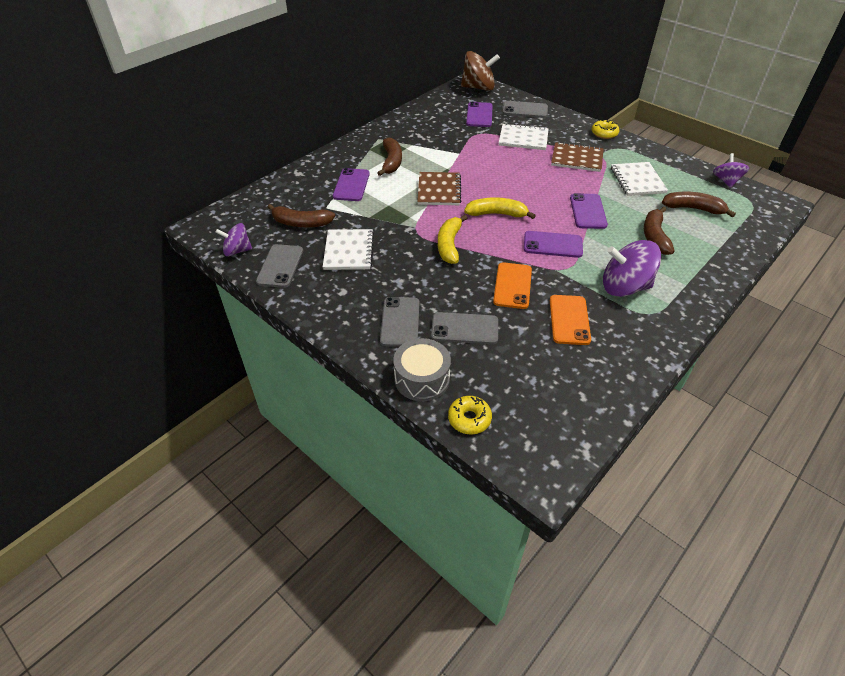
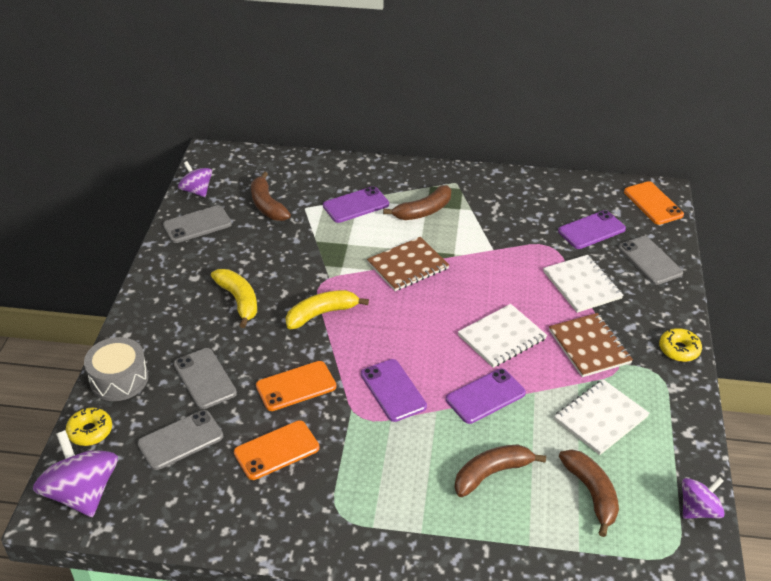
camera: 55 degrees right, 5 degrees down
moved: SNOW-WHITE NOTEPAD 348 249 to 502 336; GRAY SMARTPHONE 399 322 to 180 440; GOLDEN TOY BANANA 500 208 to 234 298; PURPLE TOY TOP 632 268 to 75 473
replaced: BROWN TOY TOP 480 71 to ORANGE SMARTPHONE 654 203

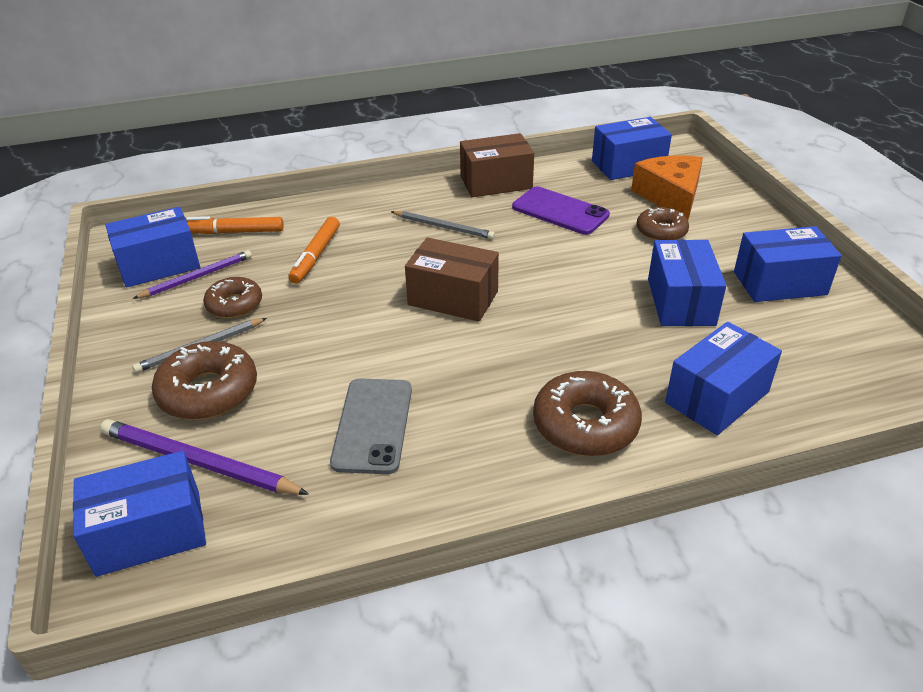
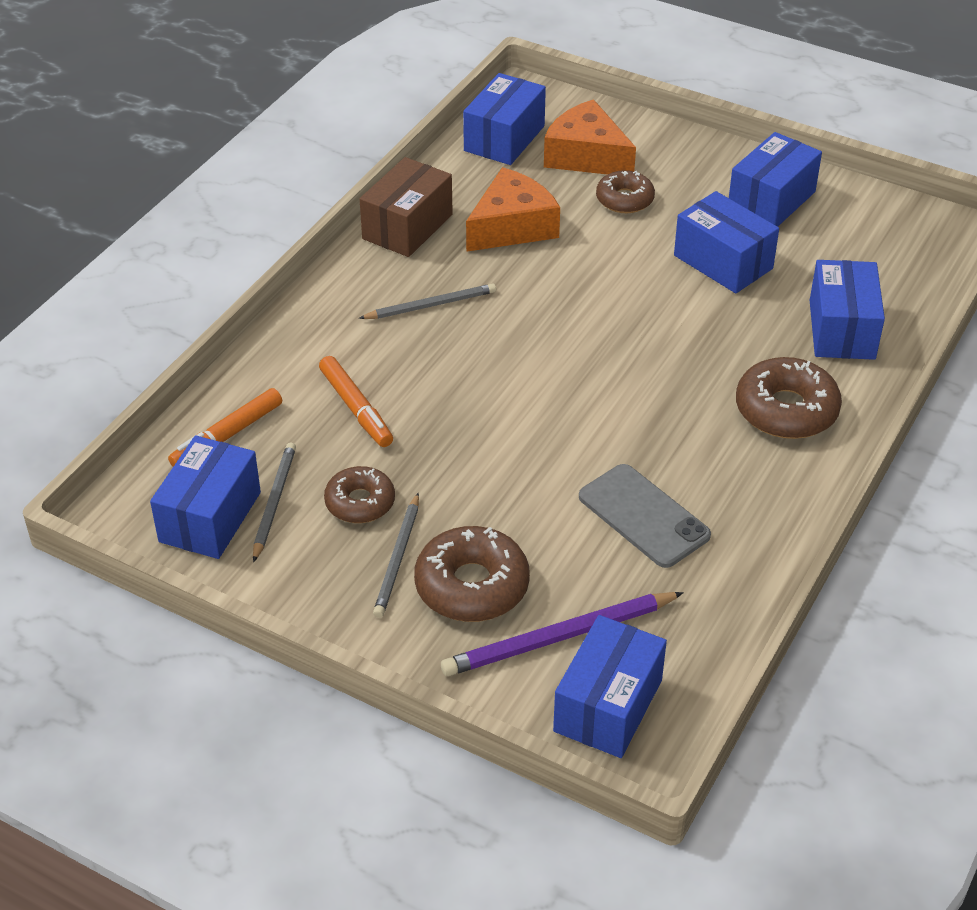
camera: 45 degrees left, 5 degrees up
removed: BROWN PARCEL 452 279
replaced: PURPLE SMARTPHONE 561 211 to ORANGE CHEESE WEDGE 513 209
recoloured: PURPLE WOODEN PENCIL 192 274 to GRAY WOODEN PENCIL 274 502

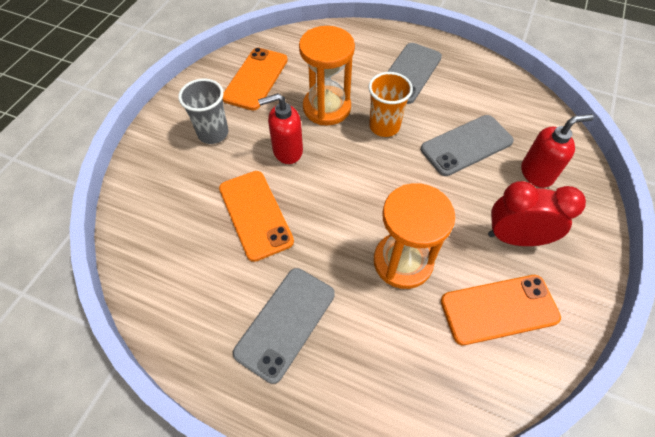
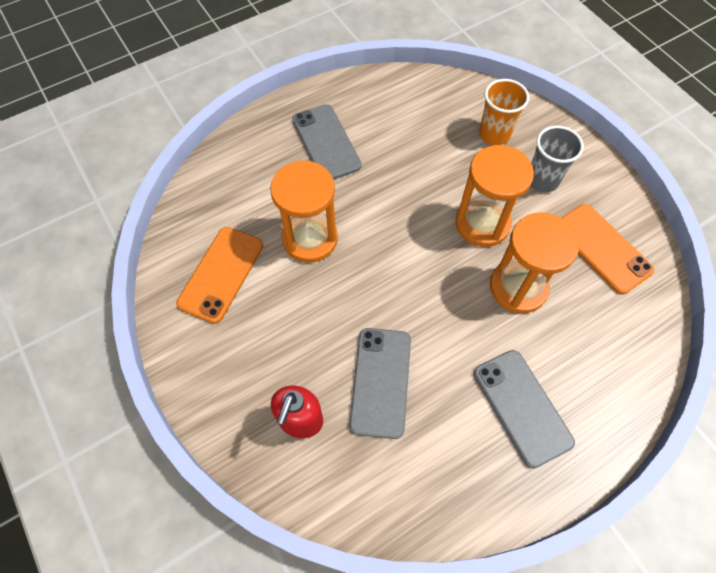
camera: 125 degrees right, 5 degrees up
removed: ORANGE SMARTPHONE 256 216; SCARLET ALARM CLOCK 537 213
moved: ORANGE CUP 390 104 to 504 112
replaced: SCARLET SOAP DISPENSER 280 128 to ORANGE SANDGLASS 494 196

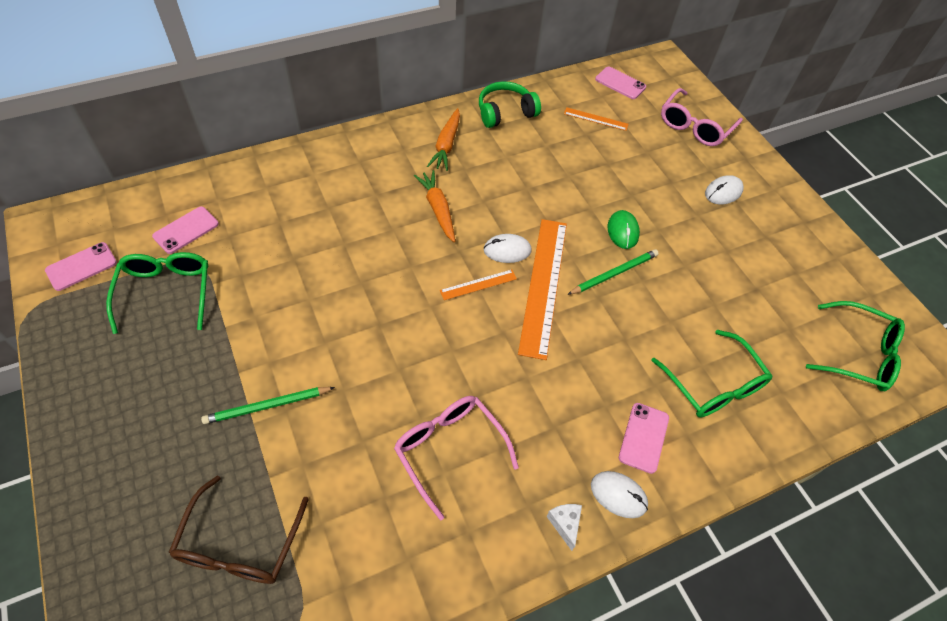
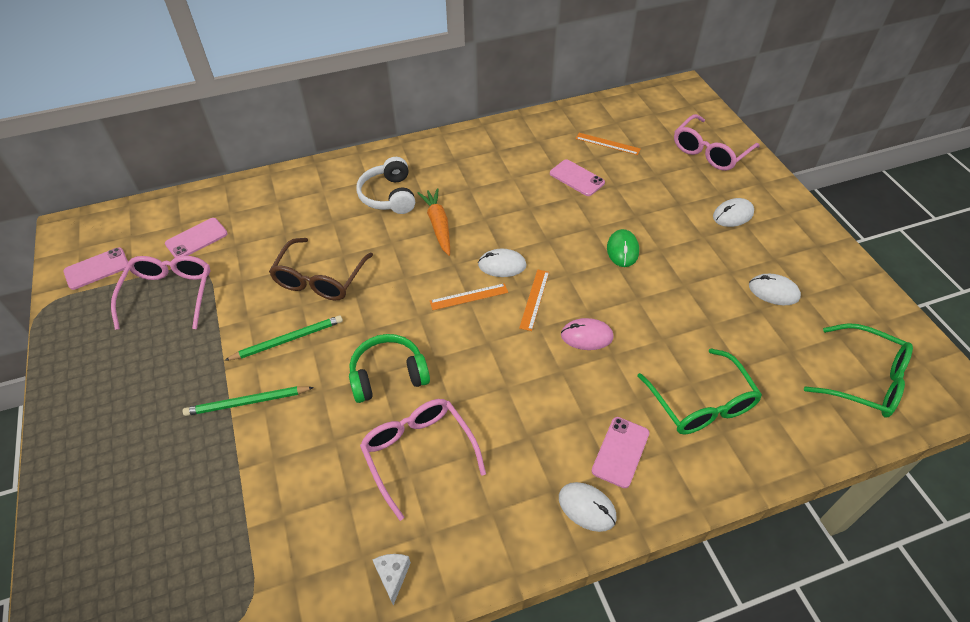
camera: 10 degrees right, 5 degrees down
removed: ORANGE ROOT VEGETABLE 443 139
added: SNOW-WHITE HEADPHONES 385 185; PINK MOUSE 587 334; SNOW-WHITE MOUSE 775 289
moved: BROWN SPECTACLES 238 530 to 321 269; EMERALD HEADPHONES 510 104 to 389 368; SNOW-WHITE CHEESE WEDGE 564 527 to 391 579; EMERALD WOODEN PENCIL 613 272 to 283 338; PINK SMARTPHONE 620 82 to 577 177
recoloured: EMERALD SPECTACLES 157 293 to PINK SPECTACLES 160 293
resized: ORANGE RULER 542 289 = 534 300 x0.46

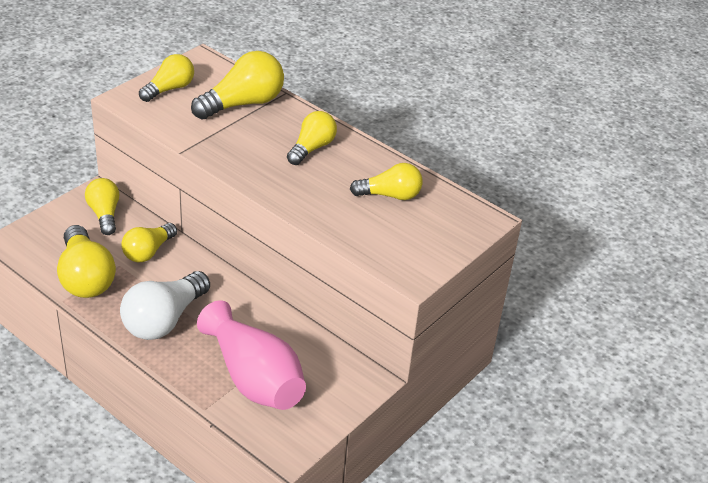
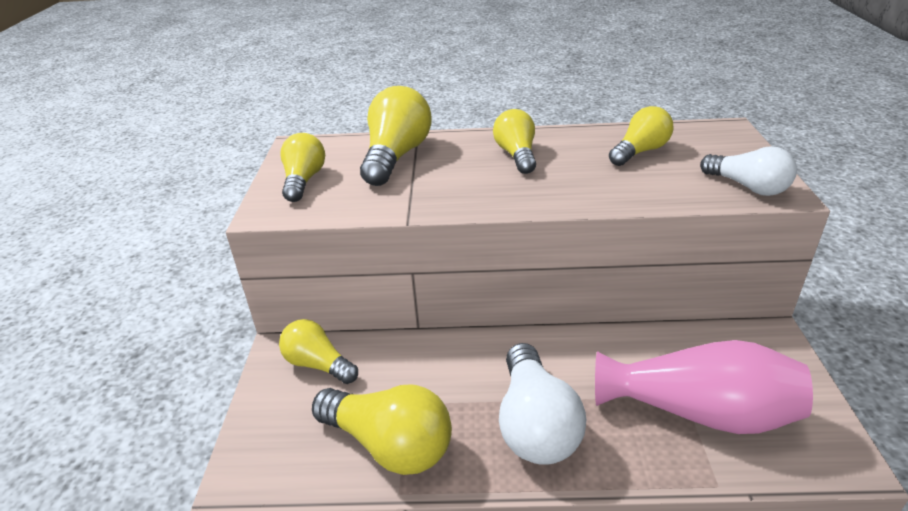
camera: 35 degrees left, 5 degrees down
removed: GOLDEN BULB 149 242
added: SNOW-WHITE BULB 748 171

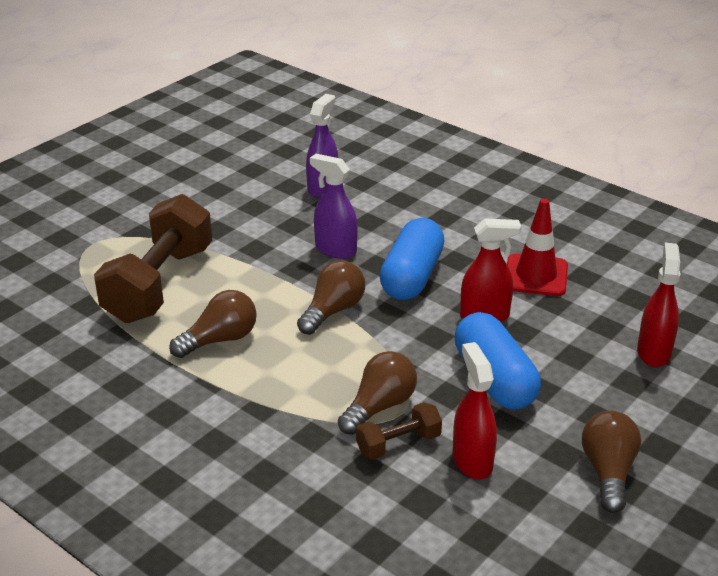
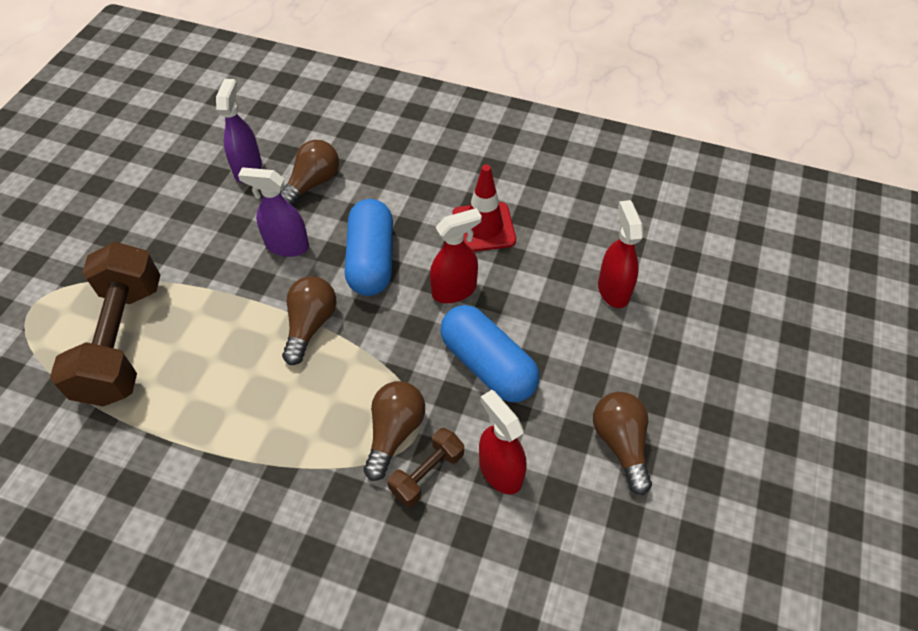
camera: 20 degrees left, 20 degrees up
moved: BROWN BULB 213 324 to 309 173

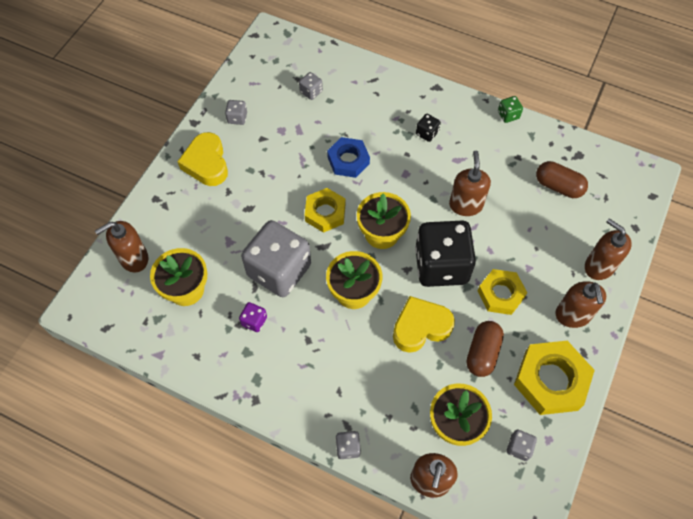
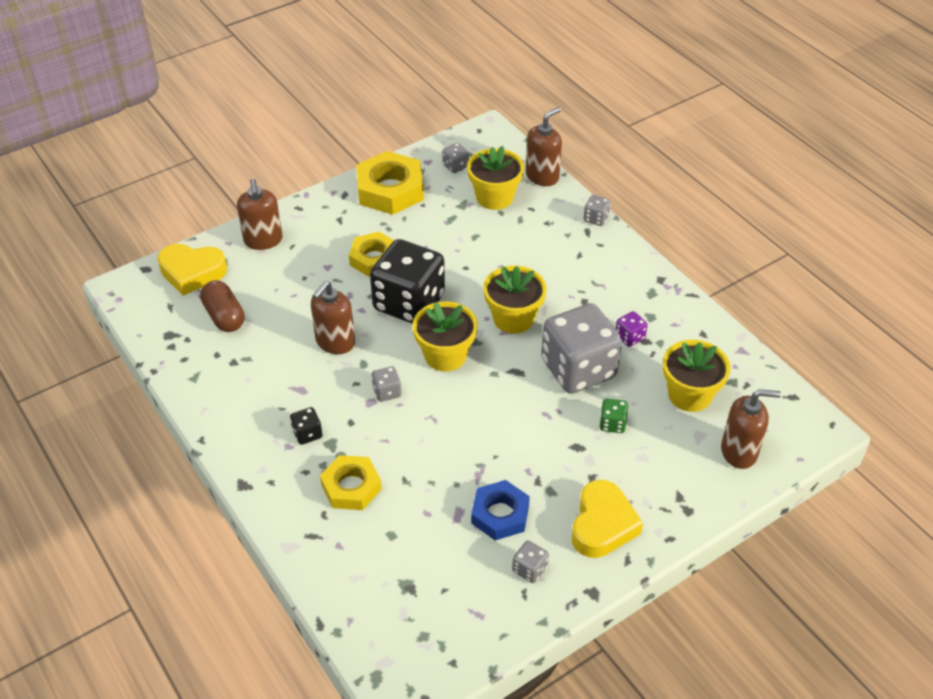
camera: 150 degrees left, 15 degrees down
removed: BROWN CAPSULE 485 349; BROWN SOAP DISPENSER 580 304
moved: GRAY GAME DIE 311 86 to 386 384; GOLDEN HEXAGON NUT 325 210 to 350 482; ROYAL BLUE HEXAGON NUT 348 157 to 500 510; GOLDEN HEART 424 324 to 192 270; EMERALD GAME DIE 510 109 to 614 416

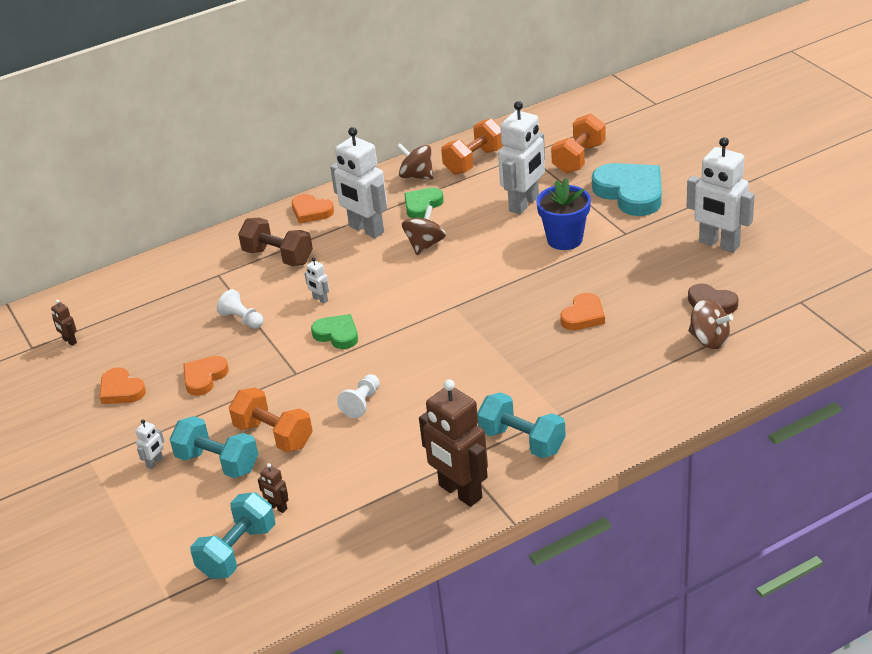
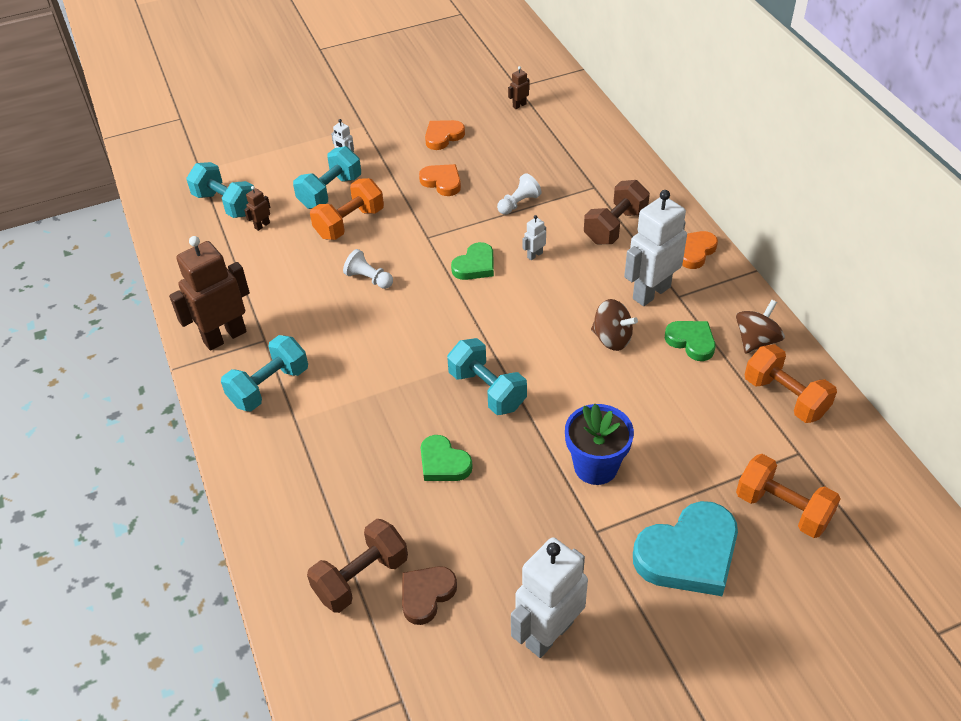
camera: 95 degrees right, 10 degrees up
removed: SNOW-WHITE TOY ROBOT 521 157
added: TEAL HAND WEIGHT 487 376
replaced: BROWN TOY TOP 711 324 to BROWN HAND WEIGHT 357 566
recoloured: ORANGE HEART 582 311 to EMERALD HEART 447 458

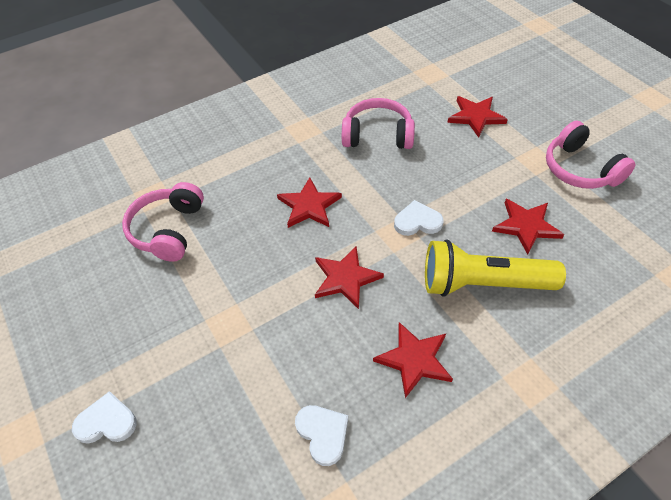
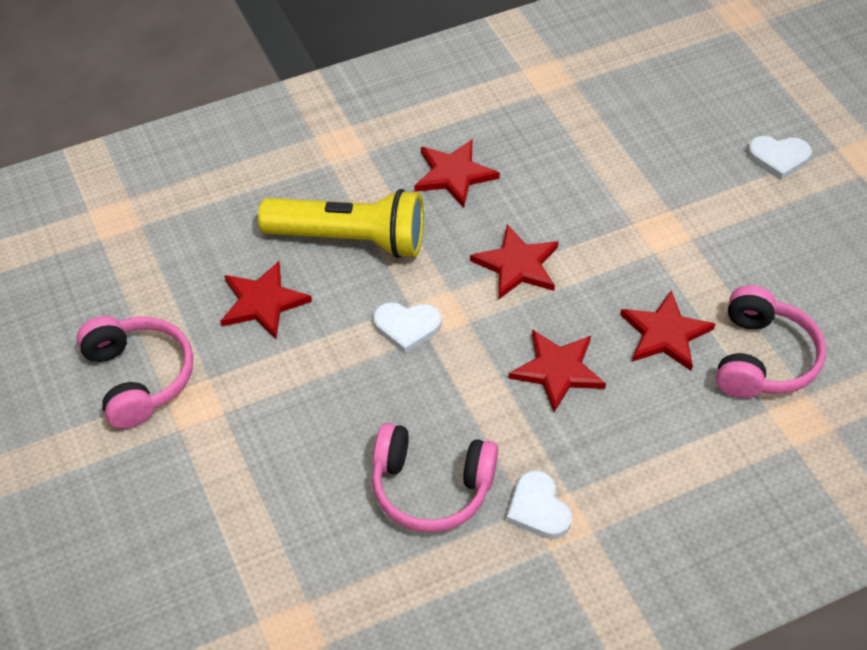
camera: 175 degrees left, 0 degrees up
moved: SNOW-WHITE HEART 321 435 to 539 504; SCARLET FIVE-POINTED STAR 478 117 to 667 330

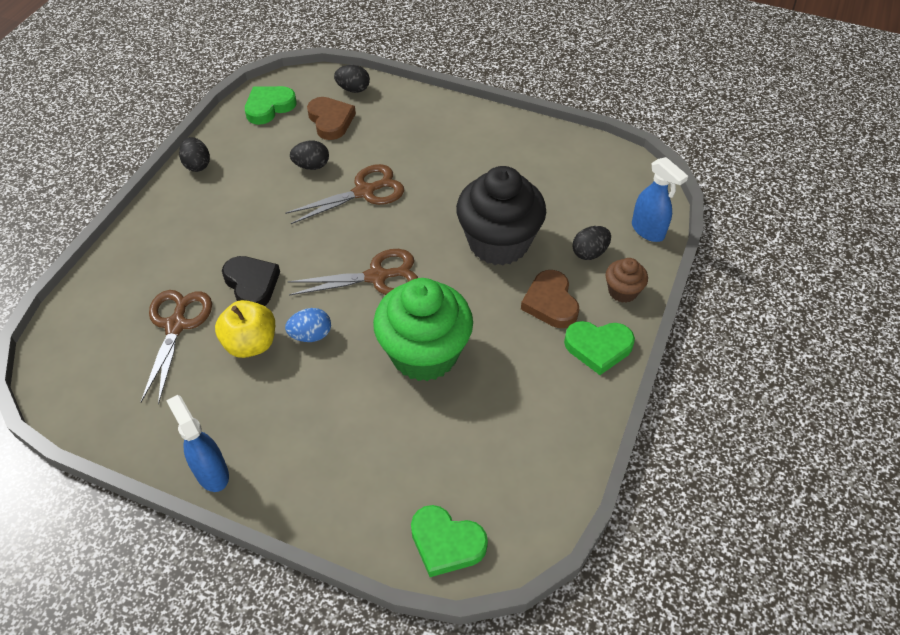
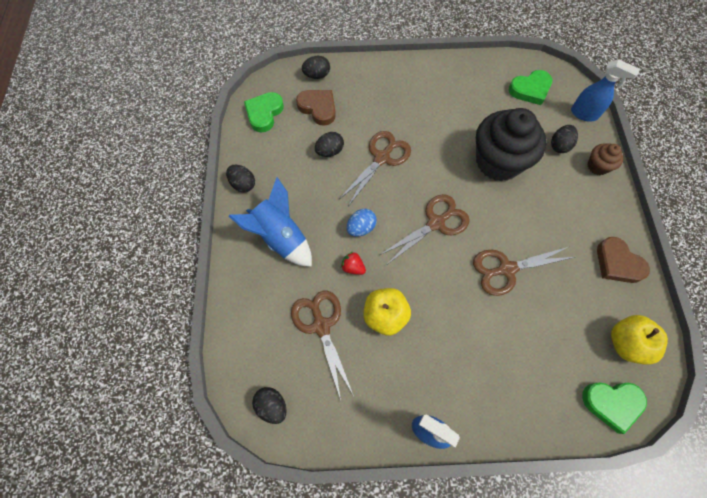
camera: 25 degrees left, 15 degrees up
added: ROYAL BLUE TOY ROCKET 270 222; EBONY EGG SHAPE 269 405; GOLDEN APPLE 639 340
moved: ROYAL BLUE EGG SHAPE 308 325 to 361 223; BROWN HEART 550 299 to 623 260; EMERALD HEART 599 348 to 530 87
replaced: EBONY HEART 251 281 to SCARLET TOY STRAWBERRY 353 263; EMERALD MUFFIN 423 329 to BROWN SHEARS 524 271

